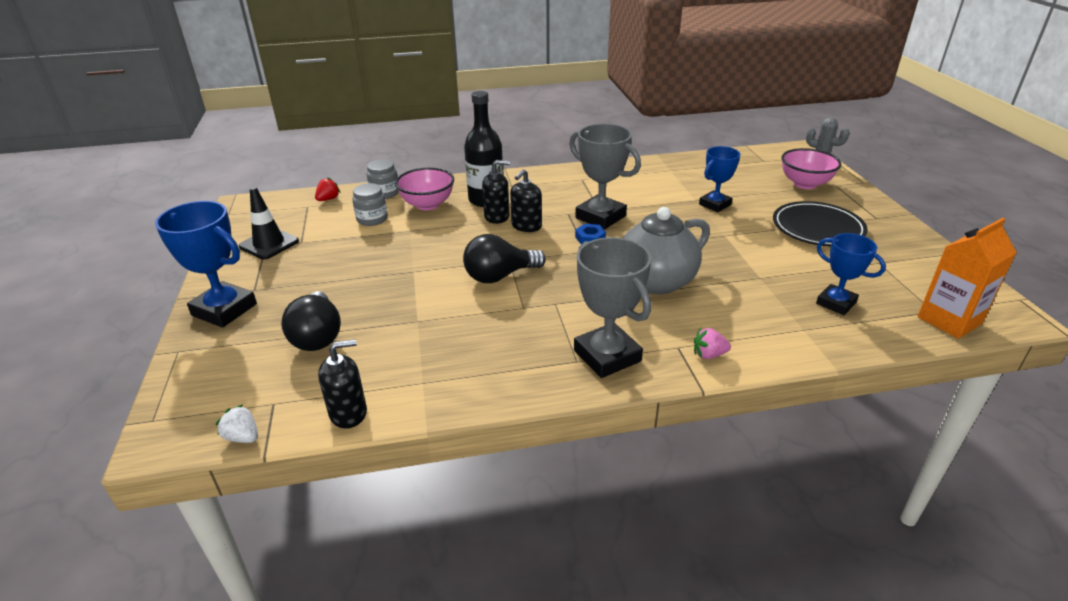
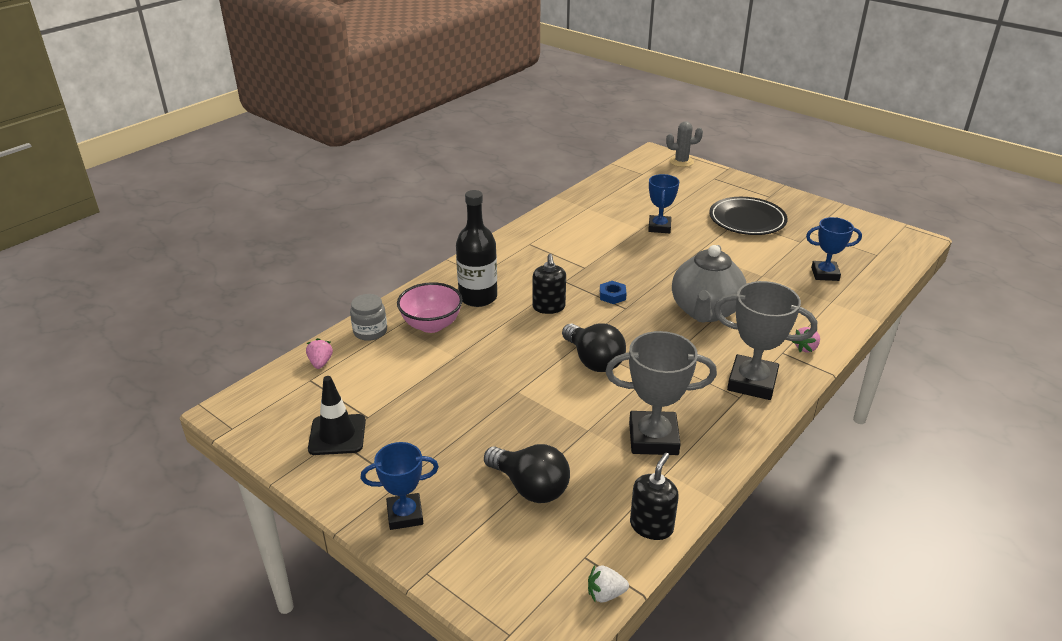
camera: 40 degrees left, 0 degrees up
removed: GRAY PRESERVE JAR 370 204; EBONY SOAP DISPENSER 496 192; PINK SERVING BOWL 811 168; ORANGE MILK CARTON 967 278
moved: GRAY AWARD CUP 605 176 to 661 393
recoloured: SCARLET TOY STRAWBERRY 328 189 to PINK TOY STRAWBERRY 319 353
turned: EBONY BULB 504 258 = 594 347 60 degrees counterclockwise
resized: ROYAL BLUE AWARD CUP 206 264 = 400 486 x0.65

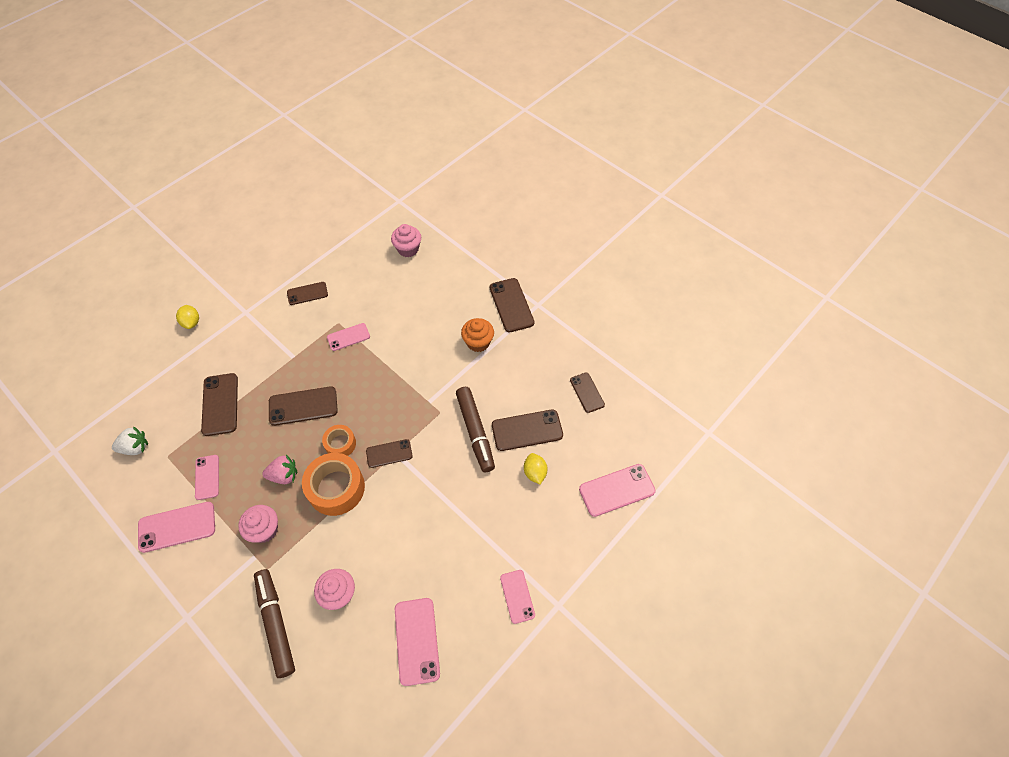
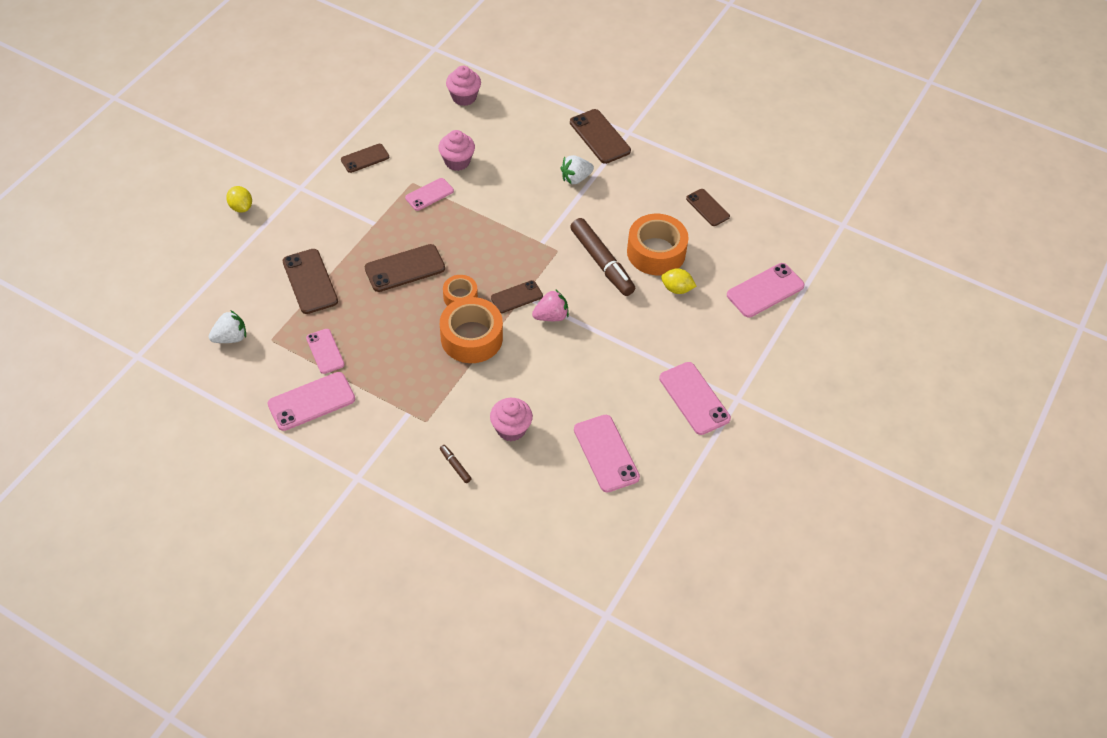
camera: 15 degrees left, 5 degrees down
moved: PINK MUFFIN 258 524 to 456 150; PINK TOY STRAWBERRY 279 469 to 550 305
replaced: ORANGE MUFFIN 477 335 to SNOW-WHITE TOY STRAWBERRY 577 169; BROWN SMARTPHONE 527 430 to ORANGE STICKY TAPE 658 244
turned: GOLDEN LEMON 535 468 = 678 281 45 degrees counterclockwise
resized: BROWN MARKER PEN 274 623 = 456 464 x0.42; PINK SMARTPHONE 517 597 = 695 398 x1.56

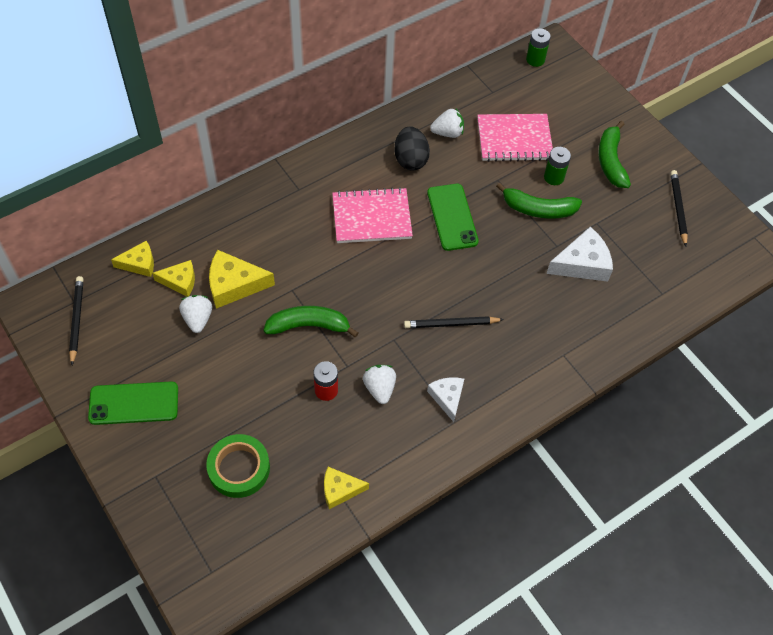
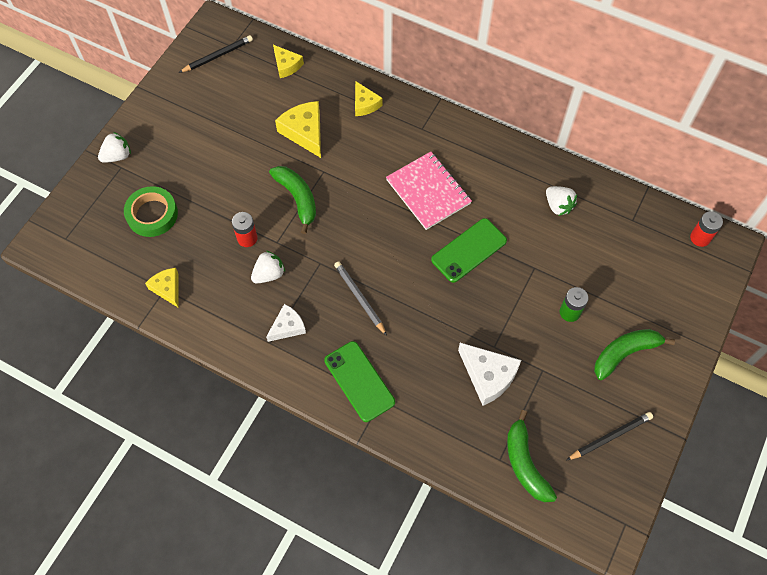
camera: 65 degrees right, 5 degrees up
removed: EBONY EGG SHAPE 412 148; PINK NOTEPAD 515 138
moved: EMERALD SMARTPHONE 133 403 to 359 381; GOLDEN CHEESE WEDGE 173 278 to 368 98; SNOW-WHITE TOY STRAWBERRY 195 314 to 114 147; EMERALD TOY BANANA 539 201 to 532 456
recoloured: EBONY WOODEN PENCIL 454 322 to GRAY WOODEN PENCIL 360 298; EMERALD BATTERY 538 47 to SCARLET BATTERY 706 229

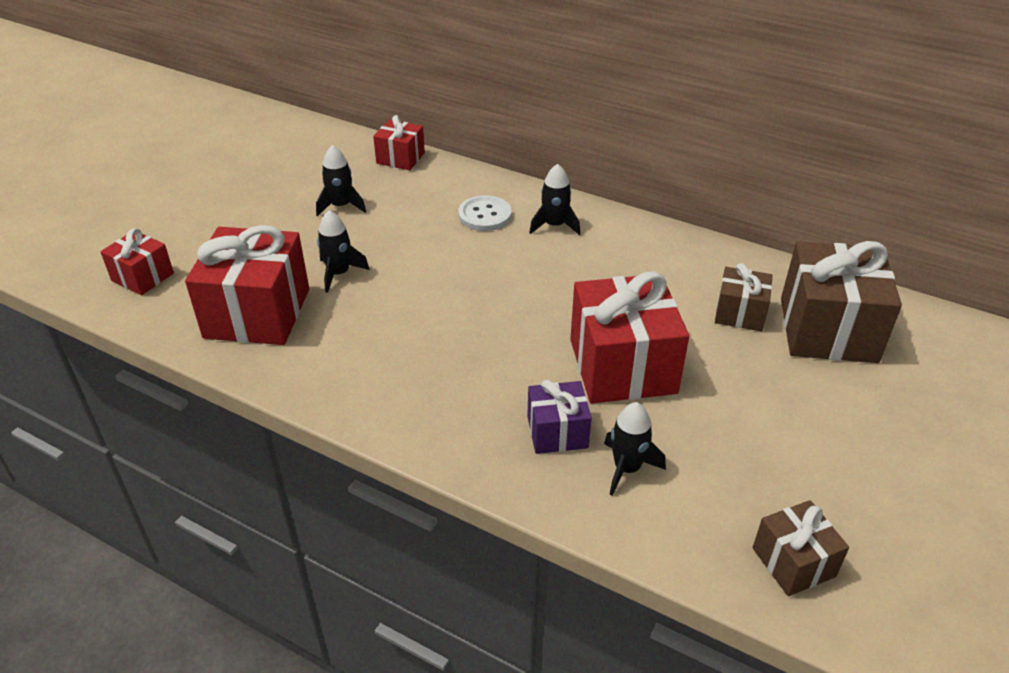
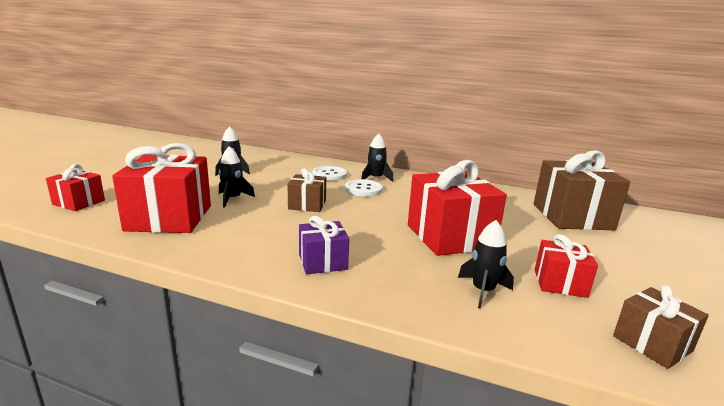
camera: 10 degrees left, 20 degrees down
added: SNOW-WHITE SEWING BUTTON 364 188
moved: SCARLET WRAPPED GIFT 399 142 to 566 266; PURPLE WRAPPED GIFT 559 417 to 324 245; BROWN WRAPPED GIFT 744 297 to 307 190

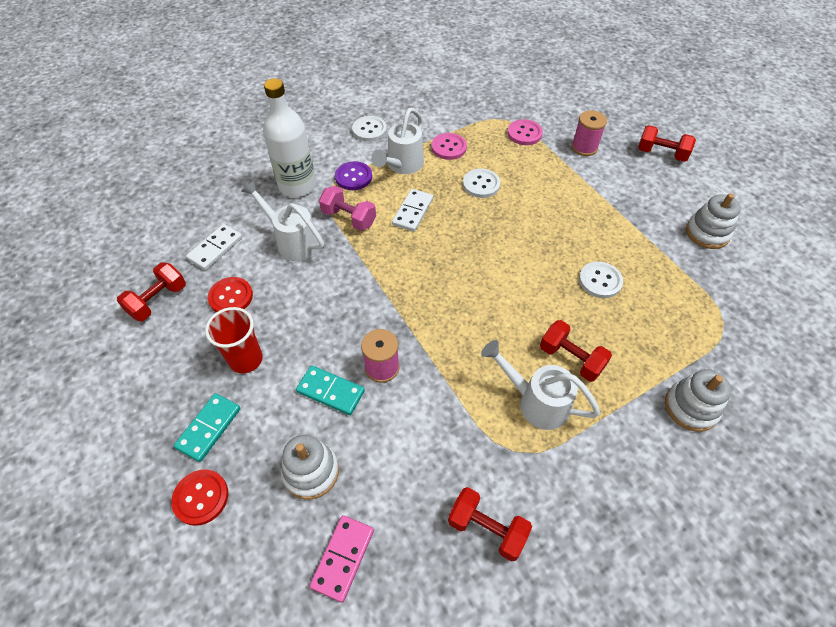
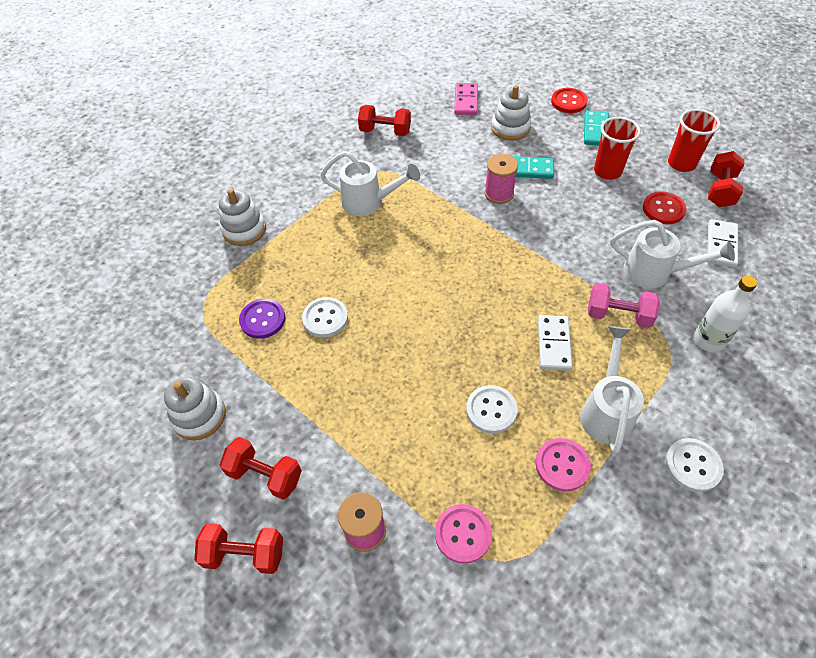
camera: 165 degrees right, 0 degrees up
added: SCARLET CUP 694 140
moved: PURPLE SEWING BUTTON 353 175 to 262 318; SCARLET HAND WEIGHT 576 351 to 261 468
resized: SNOW-WHITE BOTTLE 289 137 = 725 314 x0.65

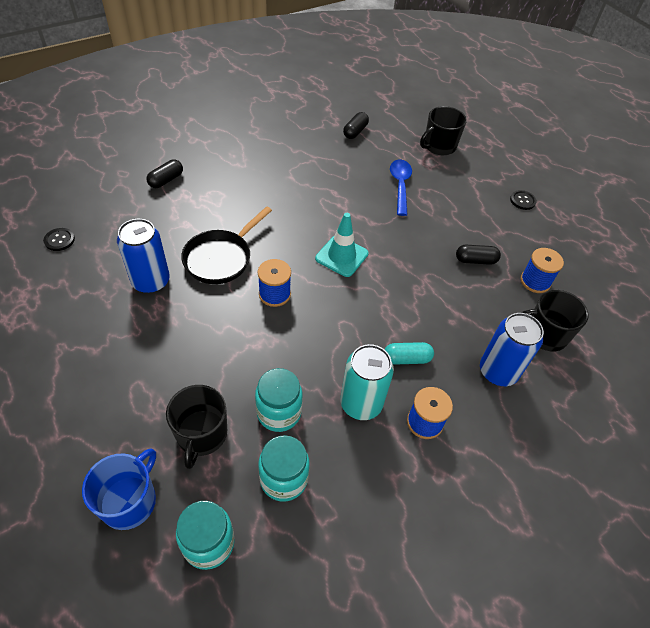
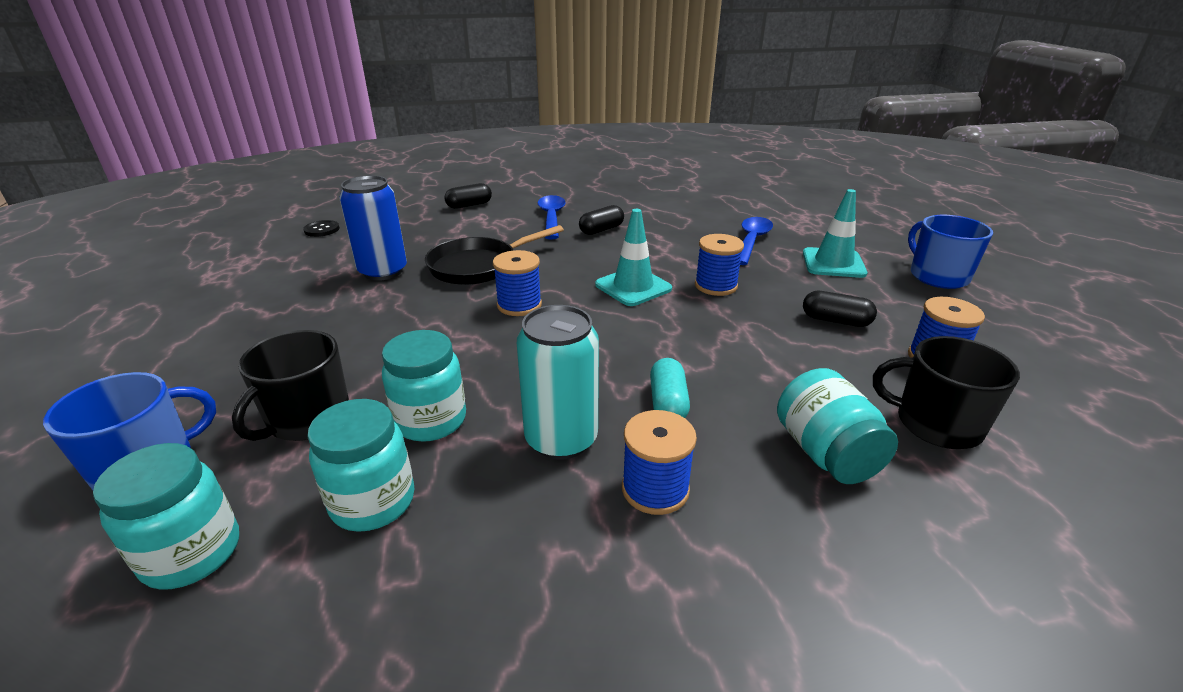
camera: 25 degrees right, 20 degrees down
removed: EBONY TEA MUG 443 130
added: ROYAL BLUE TEASPOON 552 217; ROYAL BLUE REEL OF THREAD 719 265; TEAL SAFETY CONE 835 233
moved: EBONY CAPSULE 356 125 to 601 220
replaced: ROYAL BLUE CAN 512 349 to TEAL PRESERVE JAR 837 426; EBONY SEWING BUTTON 523 200 to ROYAL BLUE TEA MUG 950 252
turned: TEAL CAPSULE 409 353 = 670 388 75 degrees clockwise

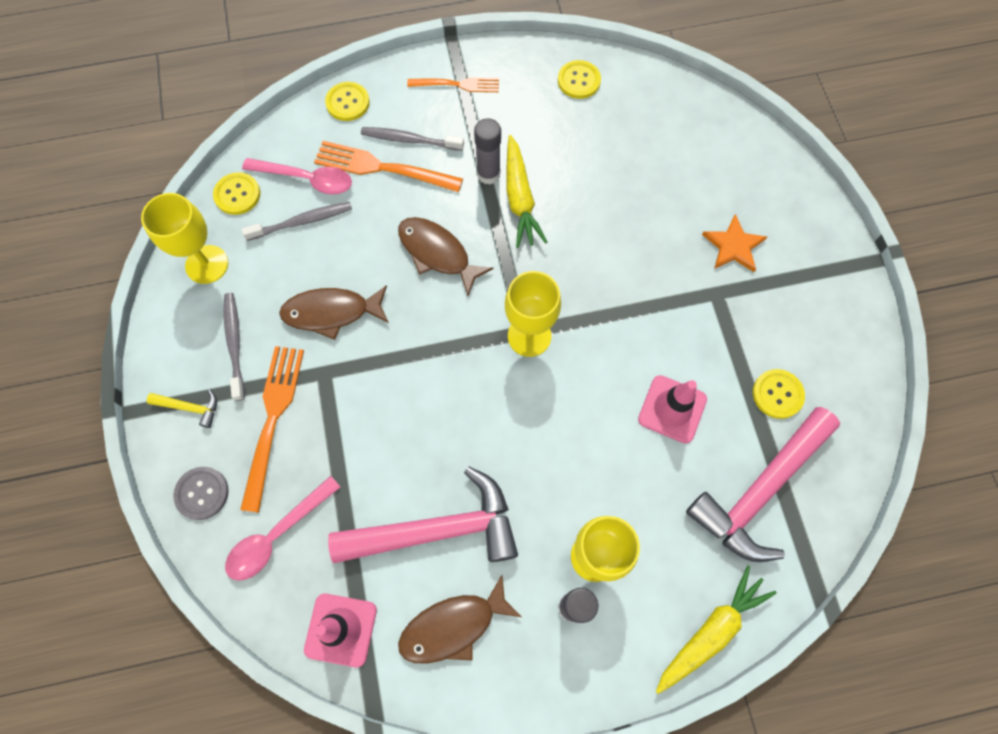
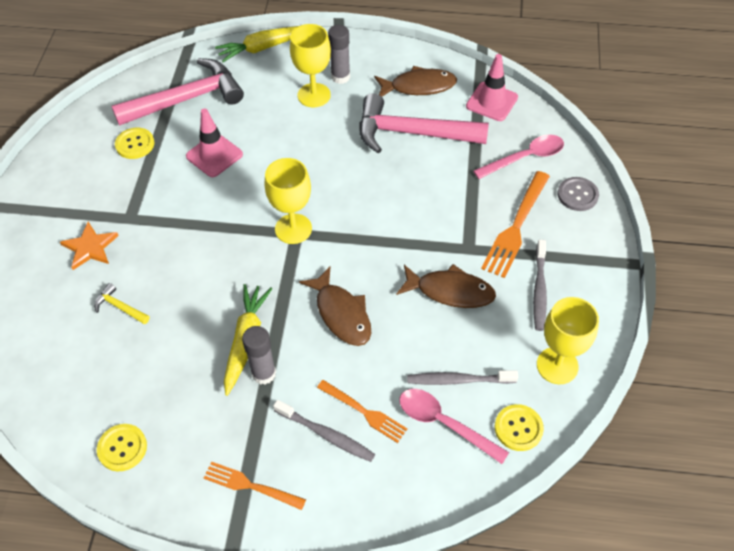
camera: 160 degrees left, 15 degrees down
removed: GOLDEN SEWING BUTTON 347 101
moved: GOLDEN CARPENTER'S HAMMER 182 409 to 122 303
resized: ORANGE FORK 388 166 = 362 411 x0.64

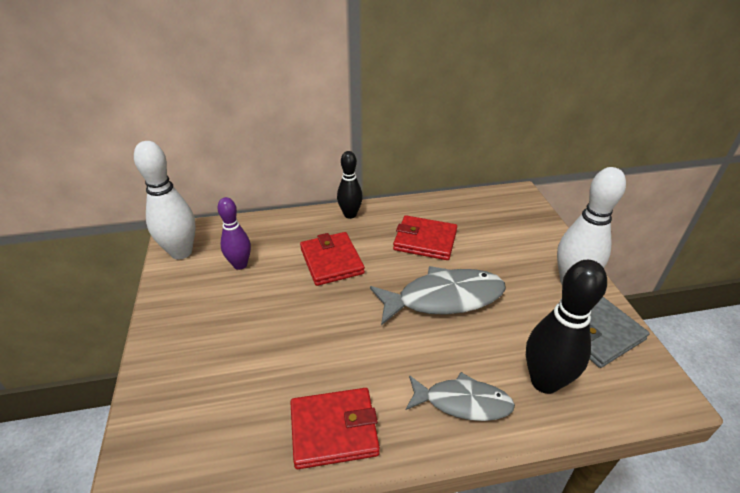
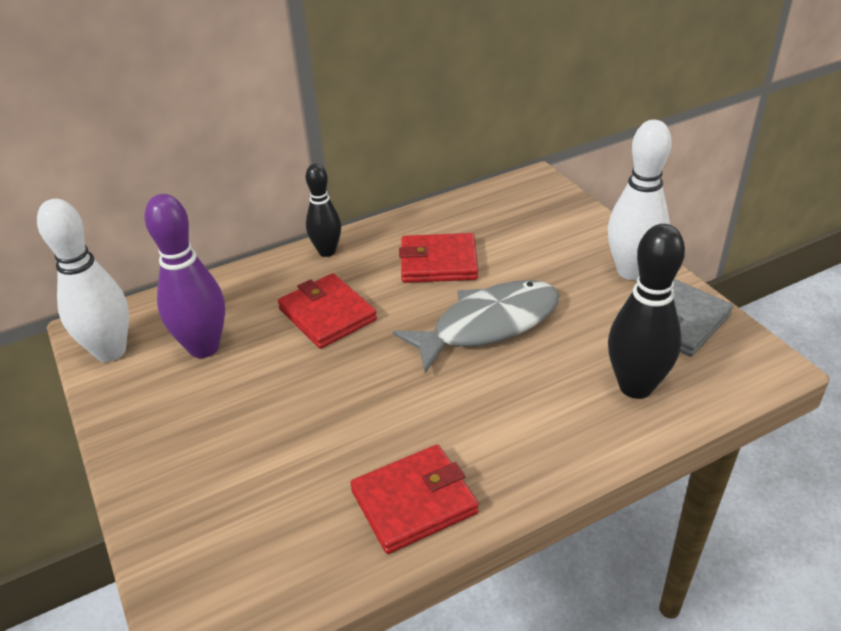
camera: 15 degrees left, 0 degrees up
removed: GRAY FISH FIGURE 460 396
resized: PURPLE TENPIN 234 233 = 184 276 x1.57

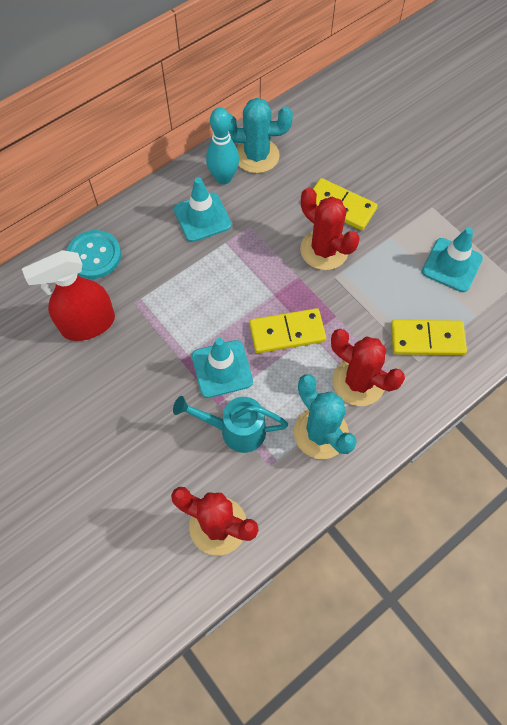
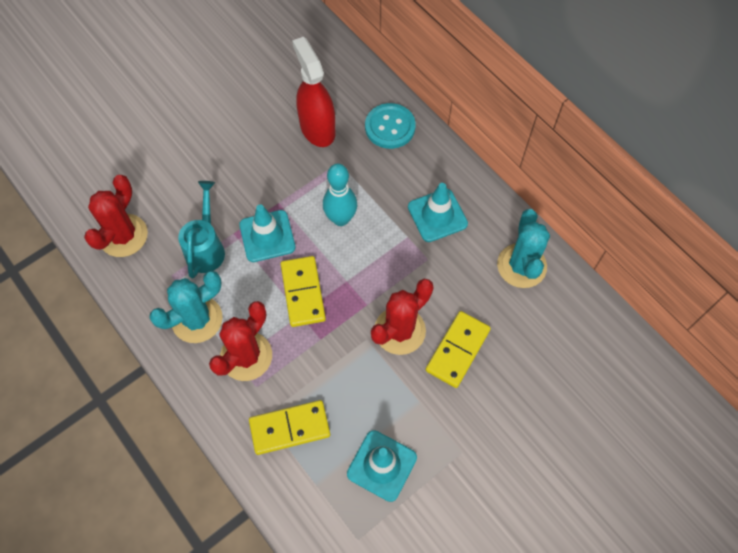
camera: 90 degrees right, 0 degrees up
moved: TEAL TENPIN 222 146 to 340 195
turned: GOLDEN DOMINO PIECE 429 337 = 289 427 75 degrees clockwise

